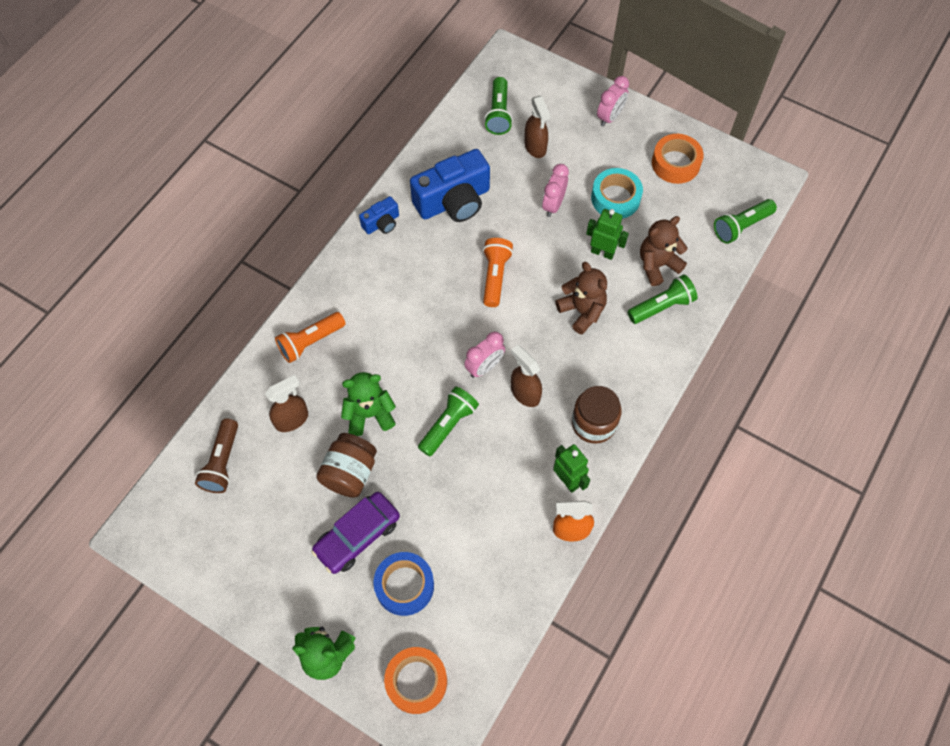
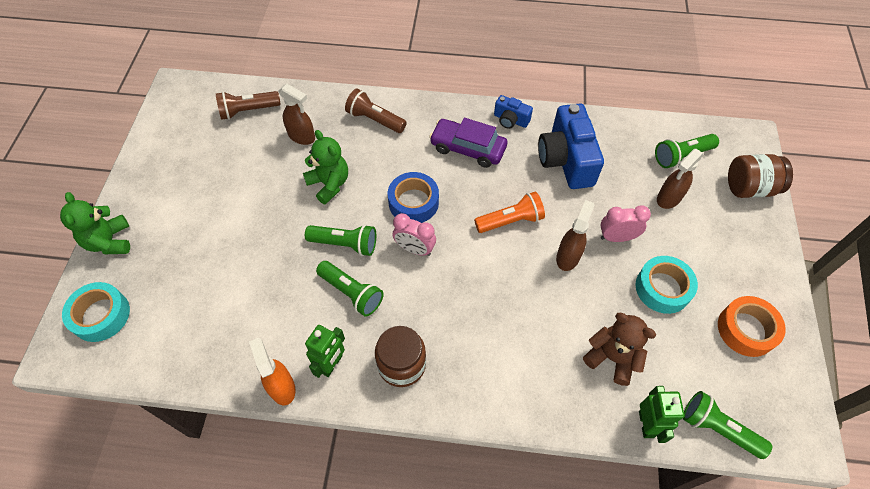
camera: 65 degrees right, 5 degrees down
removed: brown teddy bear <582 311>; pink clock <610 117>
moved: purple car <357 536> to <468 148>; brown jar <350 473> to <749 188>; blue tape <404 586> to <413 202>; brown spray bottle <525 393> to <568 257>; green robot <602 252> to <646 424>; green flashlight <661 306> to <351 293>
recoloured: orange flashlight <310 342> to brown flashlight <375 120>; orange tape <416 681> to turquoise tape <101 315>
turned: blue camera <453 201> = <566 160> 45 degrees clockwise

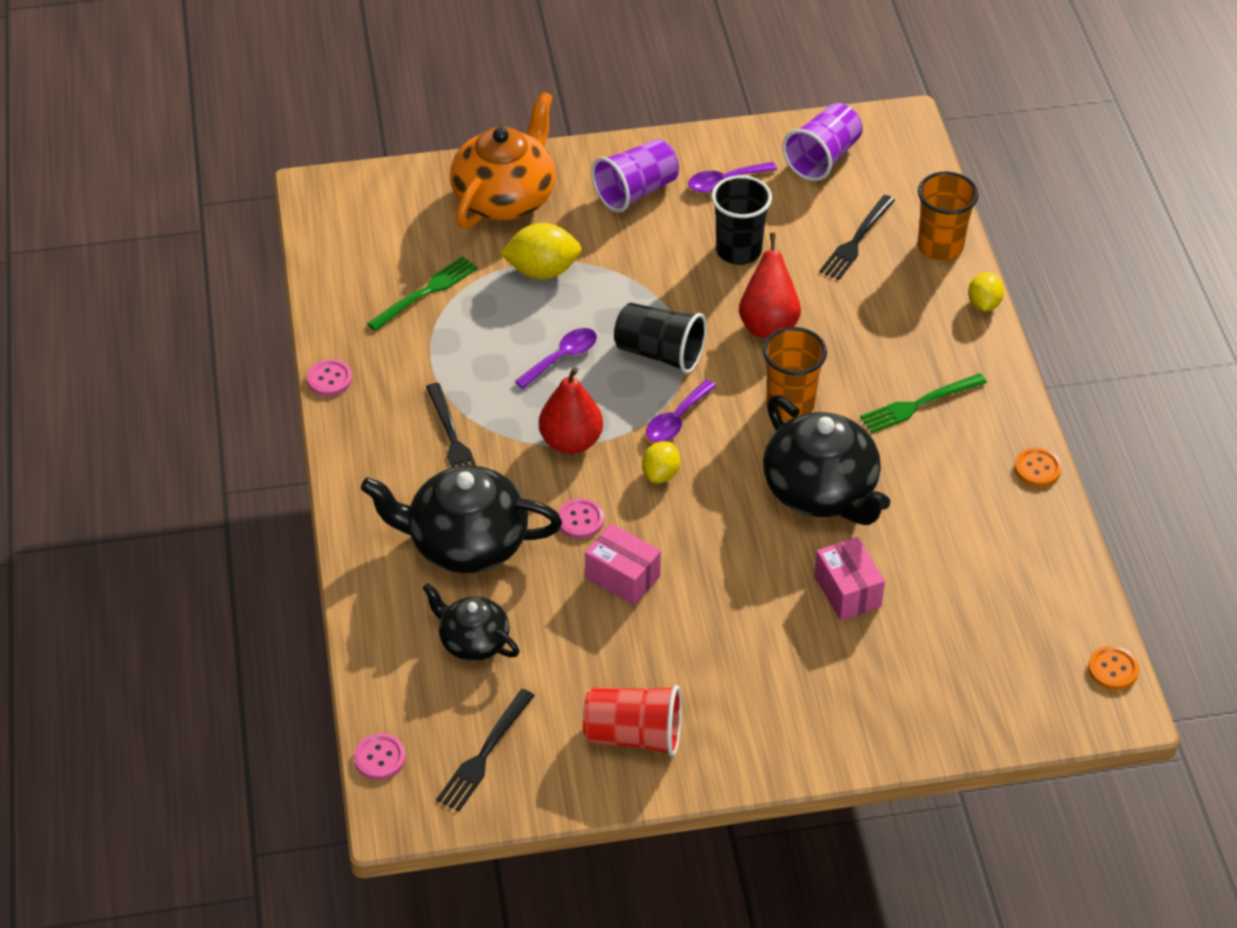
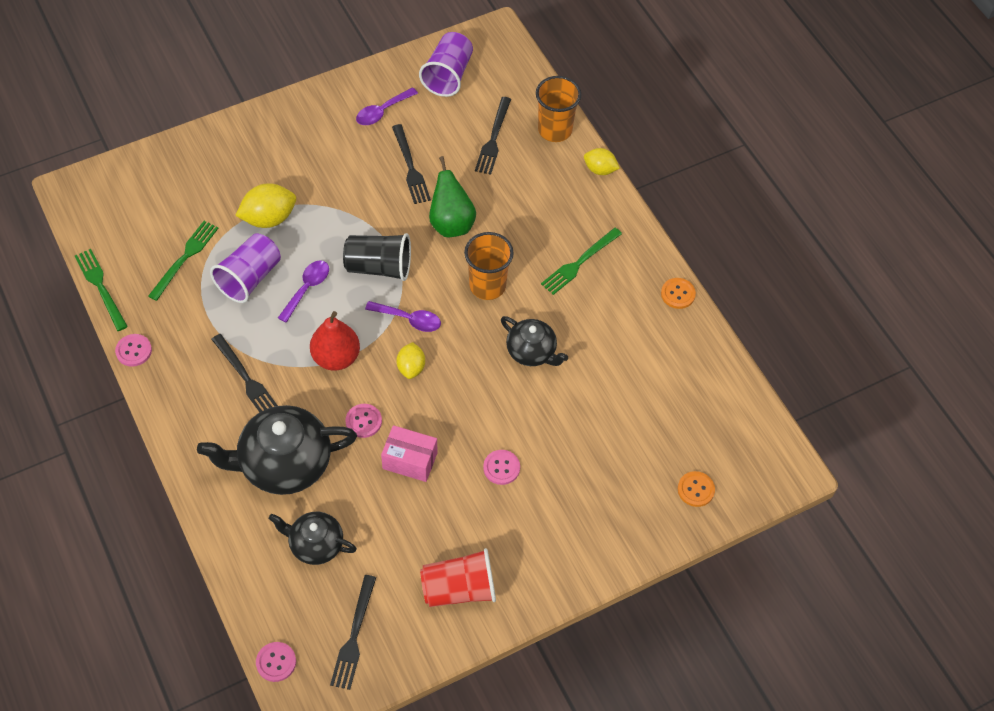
camera: 20 degrees left, 10 degrees up
removed: orange teapot <505 197>; pink box <847 591>
added: green fork <101 287>; pink button <501 468>
moved: purple cup <636 191> to <249 278>; orange button <1113 669> to <696 489>
replaced: black cup <738 250> to black fork <410 167>
recoloured: red pear <768 324> to green pear <451 223>
turned: purple spoon <676 419> = <408 319> 90 degrees counterclockwise; yellow lemon <983 304> = <600 170> 60 degrees counterclockwise
resized: black teapot <821 491> = <532 351> x0.57

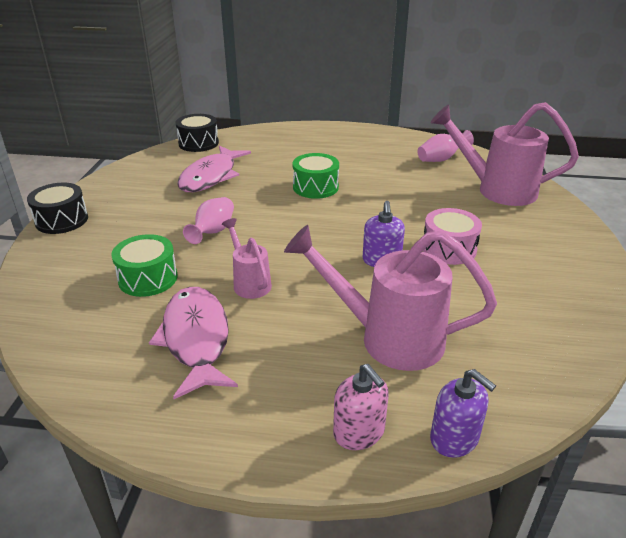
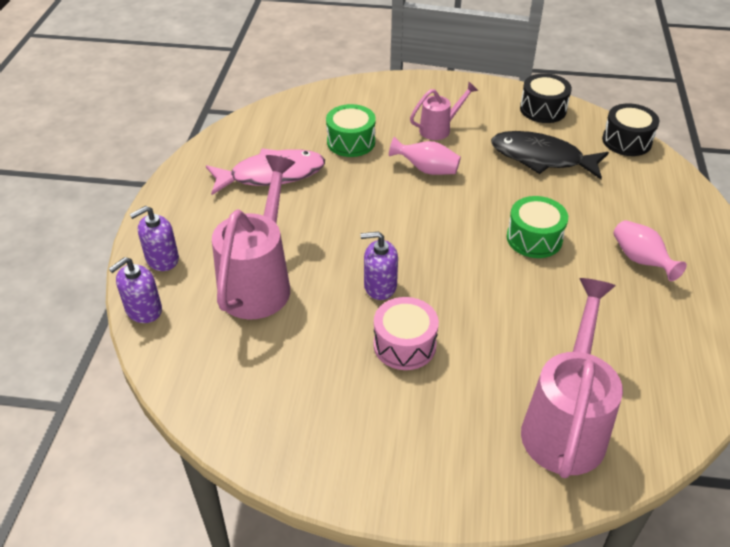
camera: 90 degrees right, 10 degrees up
moved: black drum <62 220> to <543 109>; pink watering can <249 282> to <440 129>; pink vase <441 159> to <640 260>
recoloured: pink fish <211 176> to black fish <542 158>; pink soap dispenser <359 432> to purple soap dispenser <162 259>

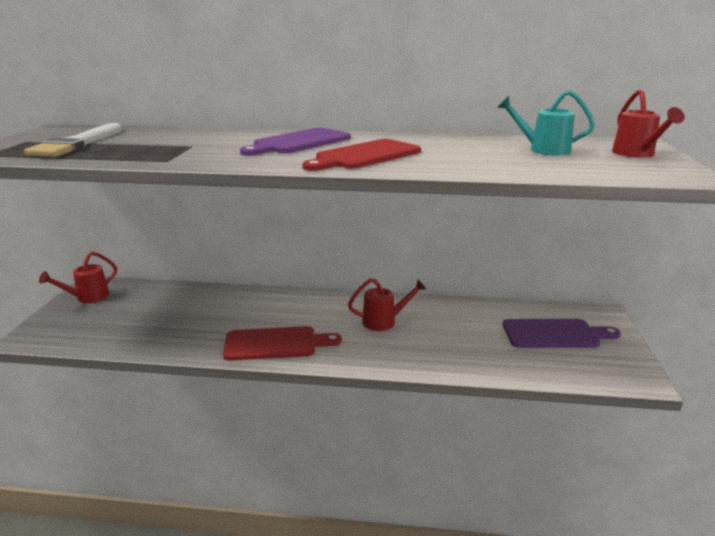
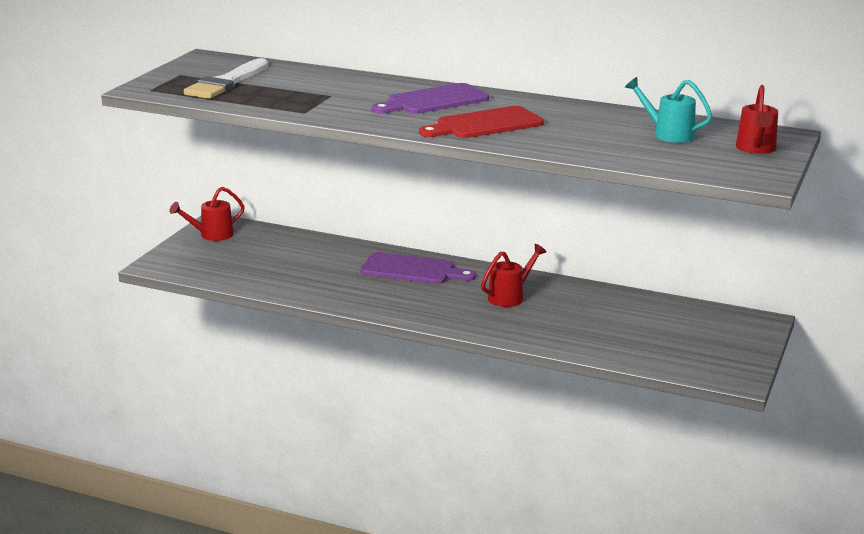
camera: 15 degrees right, 0 degrees up
removed: red cutting board <275 344>
moved: purple cutting board <554 334> to <412 270>
turned: red watering can <384 321> = <509 297> 45 degrees counterclockwise

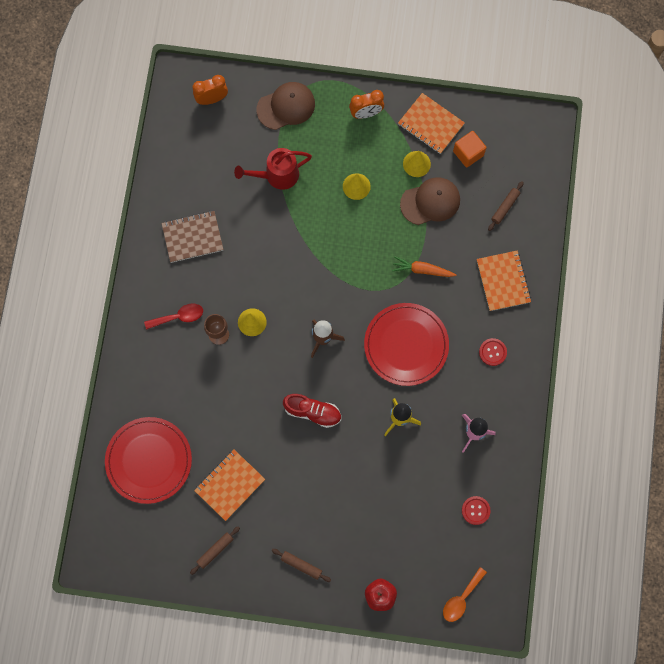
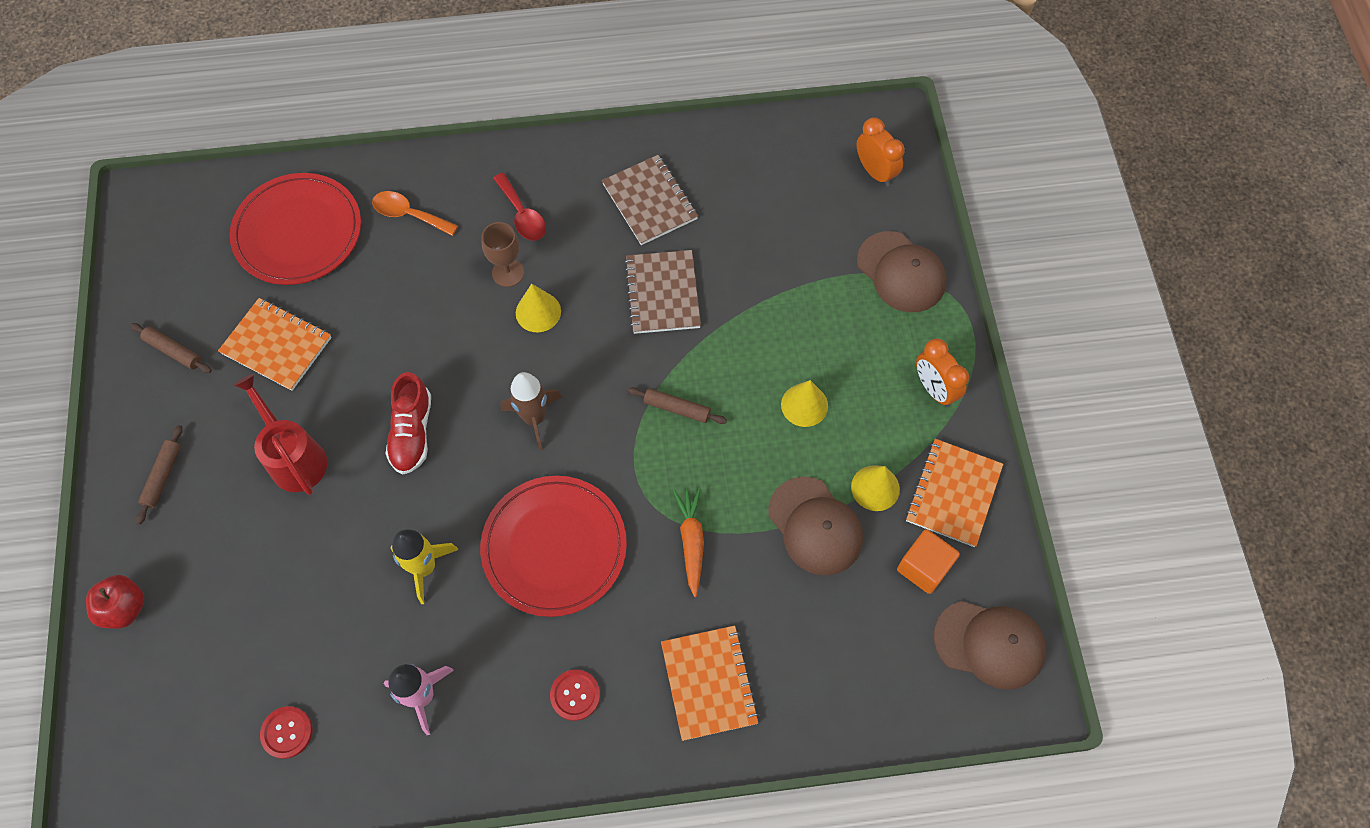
camera: 75 degrees right, 10 degrees down
added: brown notebook <662 293>; brown cap <989 644>
moved: red watering can <276 175> to <294 457>; orange spoon <461 598> to <409 214>; brown rolling pin <505 207> to <676 408>
turned: orange notebook <503 281> = <709 683> 75 degrees counterclockwise

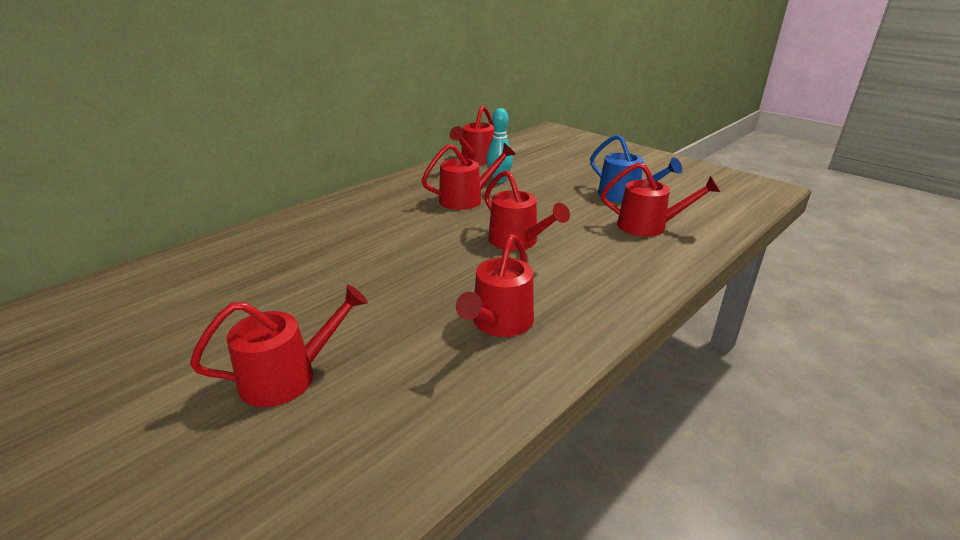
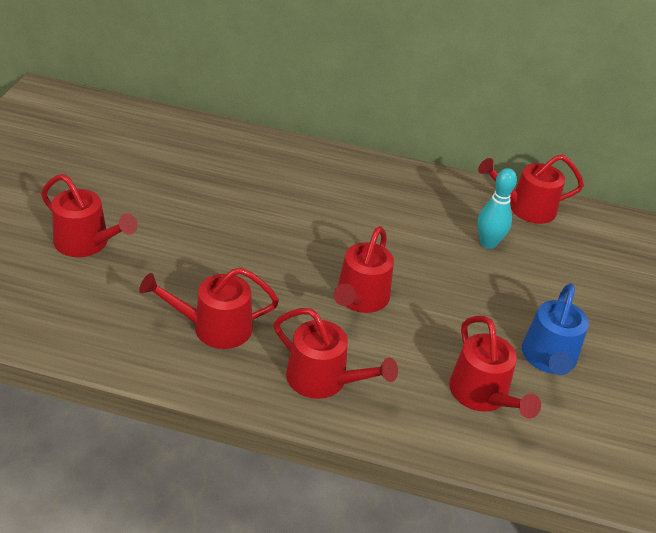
camera: 55 degrees right, 10 degrees up
moved: red watering can <466 199> to <323 380>

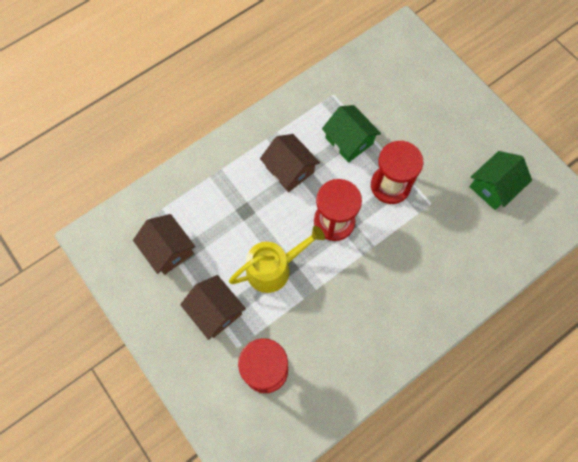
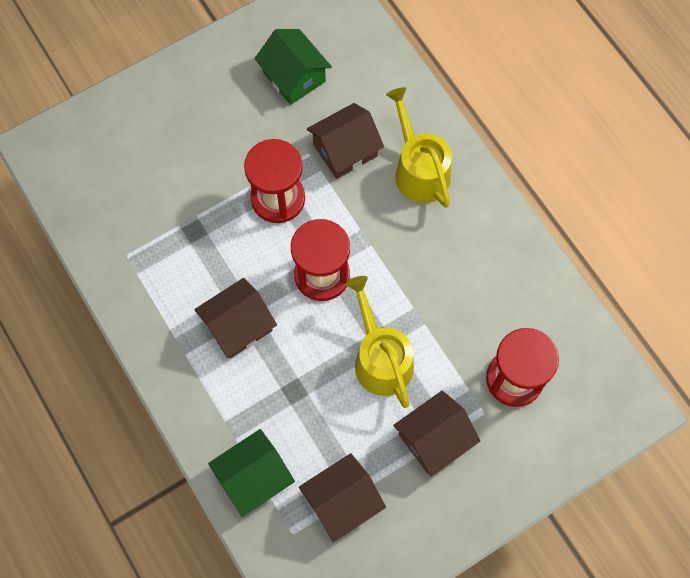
camera: 85 degrees left, 0 degrees up
added: brown house <345 150>; yellow watering can <419 170>
moved: green house <349 141> to <254 477>

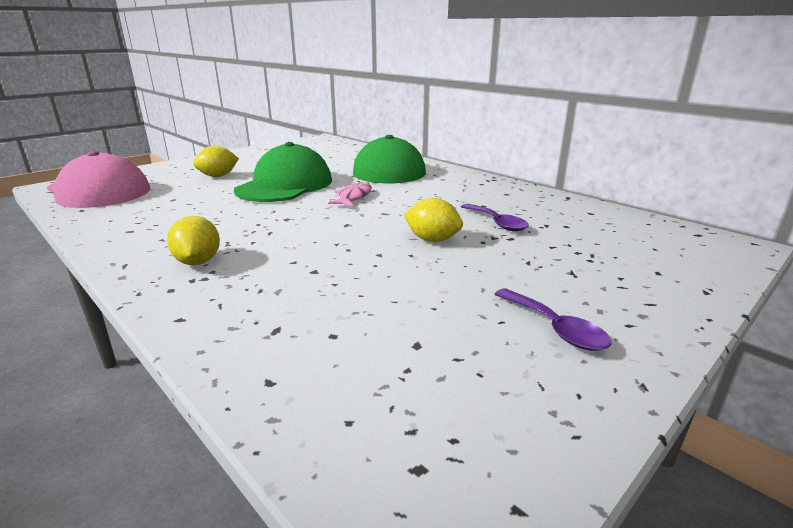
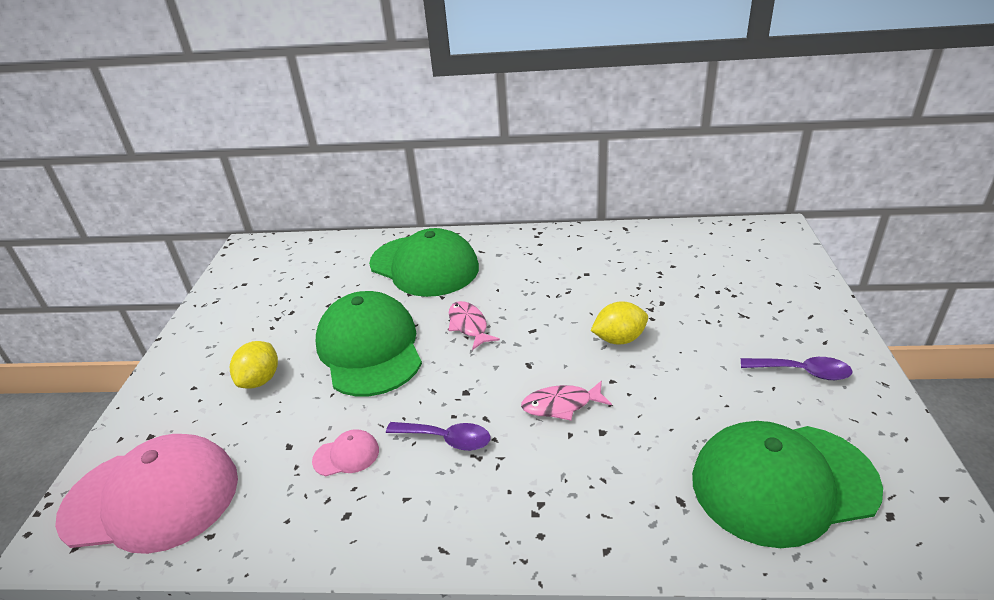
camera: 40 degrees left, 10 degrees up
removed: yellow lemon <198 262>
added: pink cap <346 455>; pink fish <561 405>; green cap <782 483>
moved: purple spoon <497 223> to <446 439>

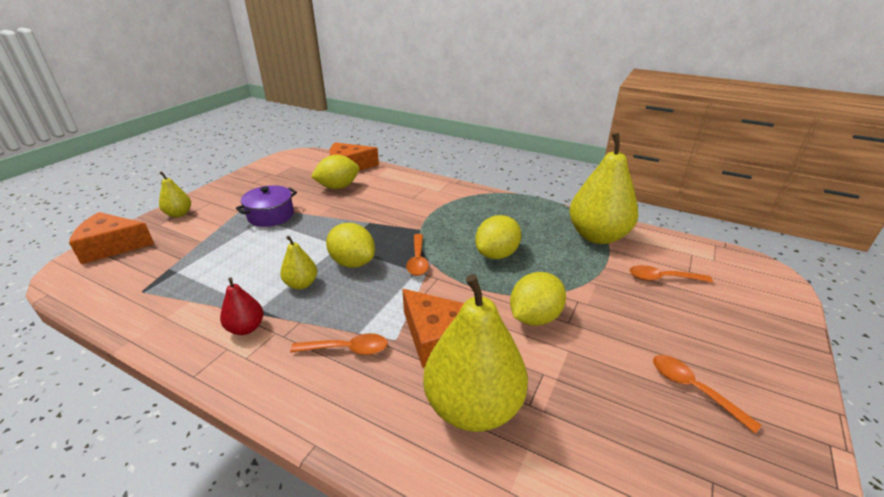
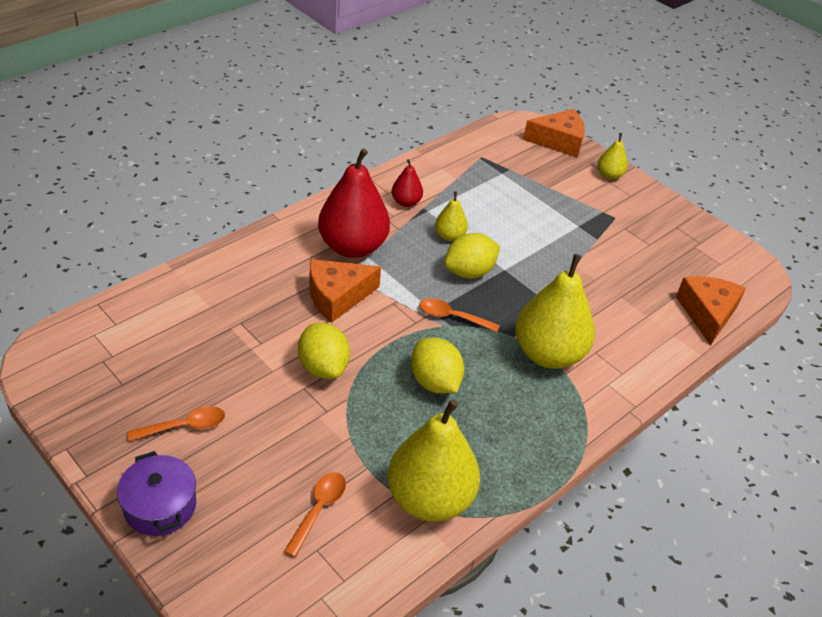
camera: 105 degrees right, 10 degrees up
removed: yellow lemon <338 187>
moved: purple pot <271 216> to <160 506>; yellow pear <473 407> to <548 354>
replaced: orange spoon <347 349> to red pear <352 247>
turned: orange cheese <112 246> = <558 141> 75 degrees clockwise

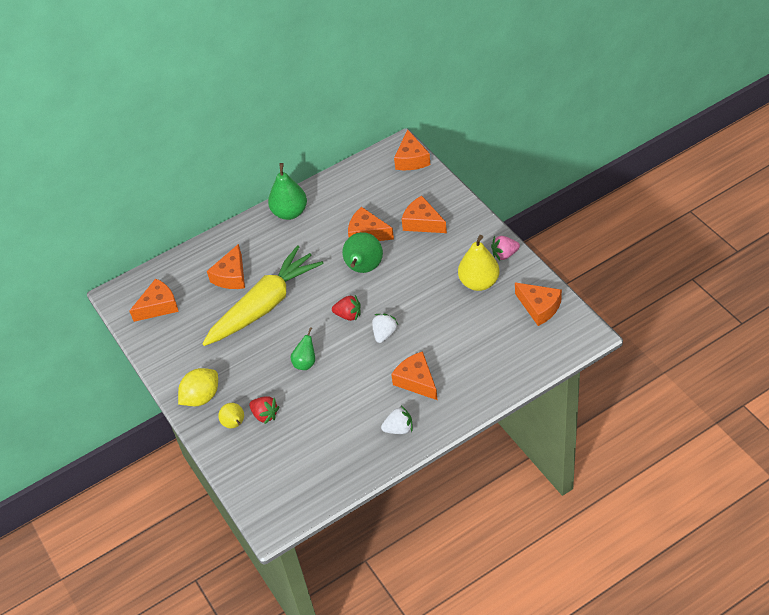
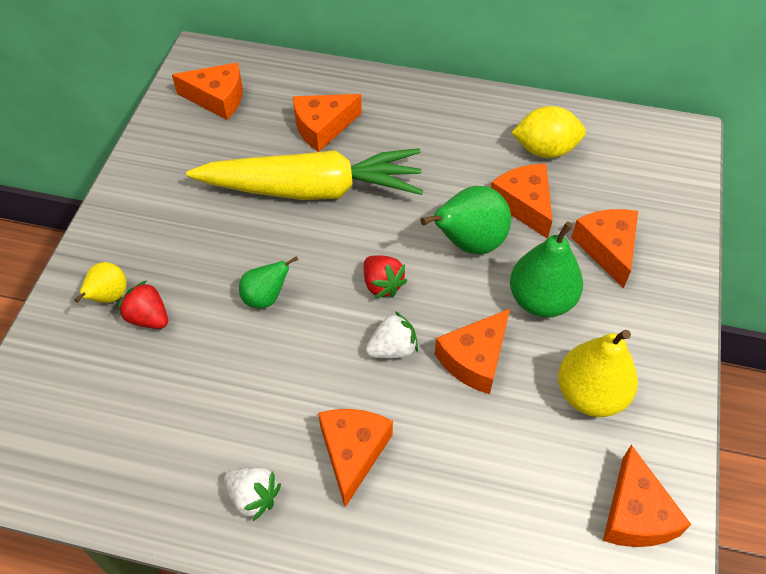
camera: 40 degrees right, 5 degrees up
removed: pink strawberry <504 254>
moved: yellow lemon <201 397> to <545 150>; green pear <290 212> to <541 300>; orange cheese <411 159> to <475 359>
turned: red strawberry <265 415> = <148 318> 135 degrees clockwise

